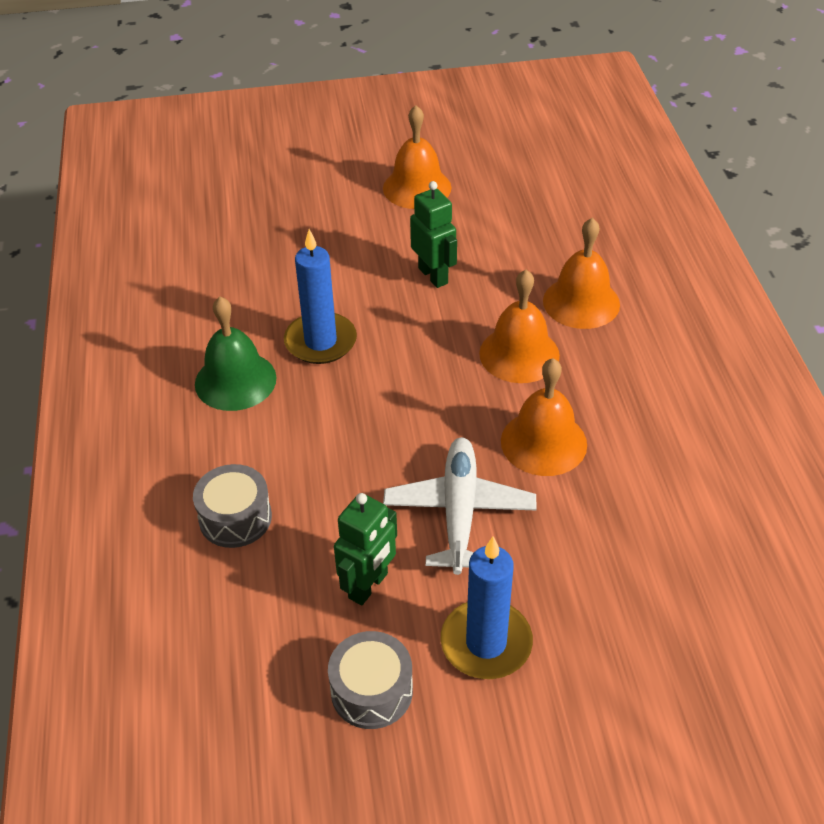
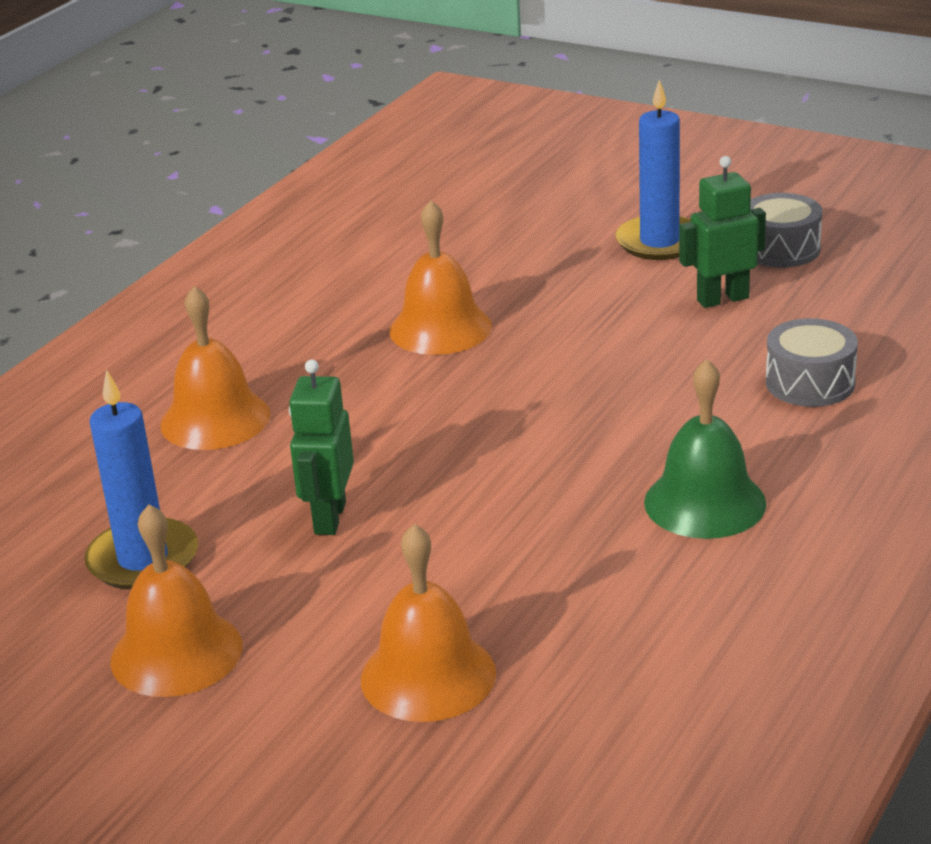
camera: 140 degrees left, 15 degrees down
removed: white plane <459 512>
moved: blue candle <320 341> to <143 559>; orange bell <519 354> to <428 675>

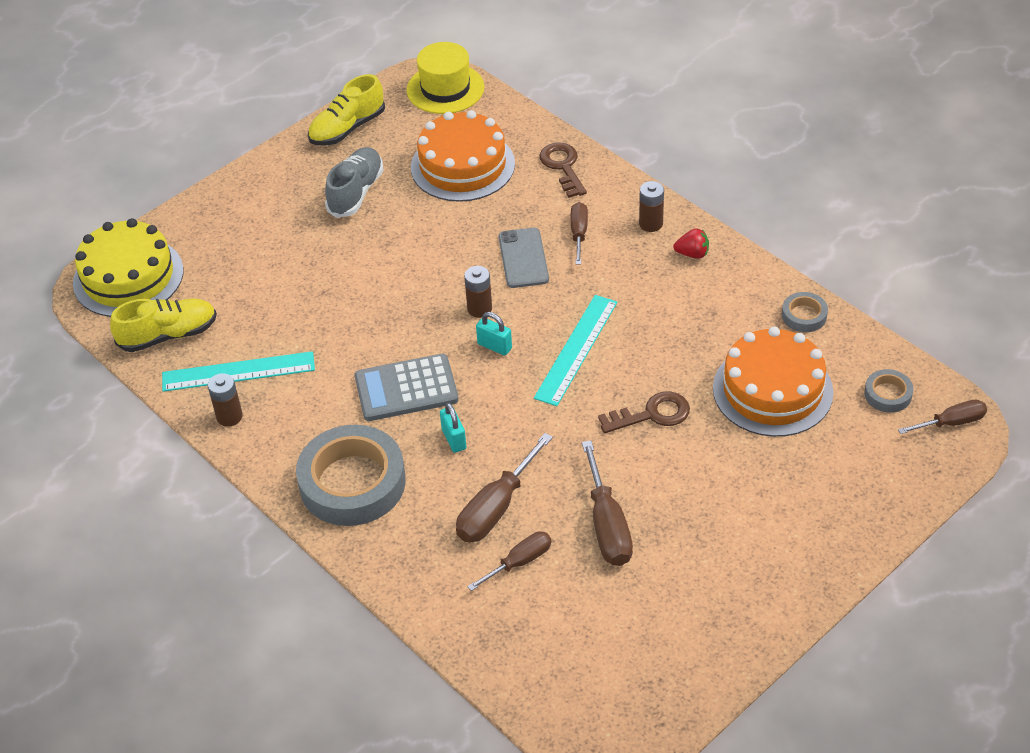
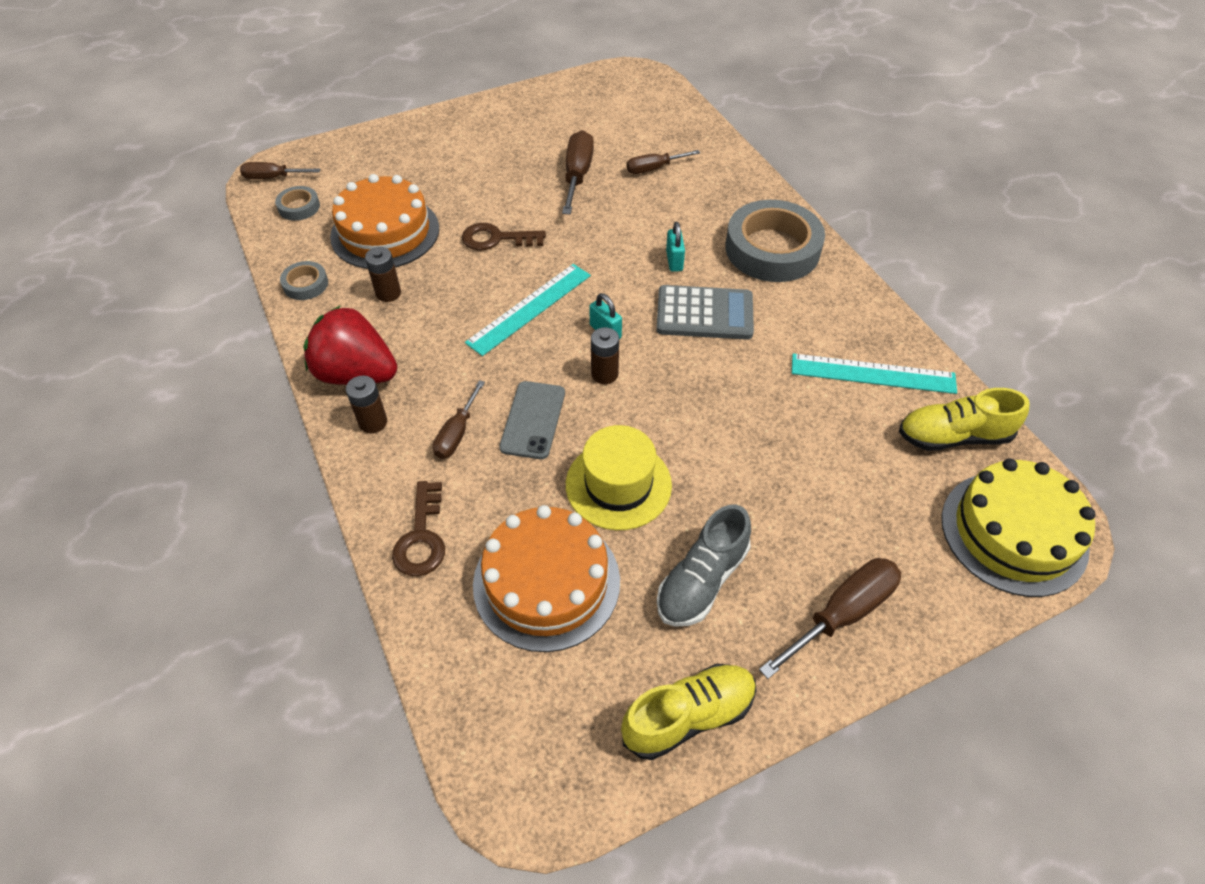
camera: 165 degrees left, 5 degrees up
moved: brown battery <229 417> to <388 293>; yellow hat <445 89> to <618 485>; brown screwdriver <496 508> to <842 614>
resized: red strawberry <692 254> = <356 374> x2.26

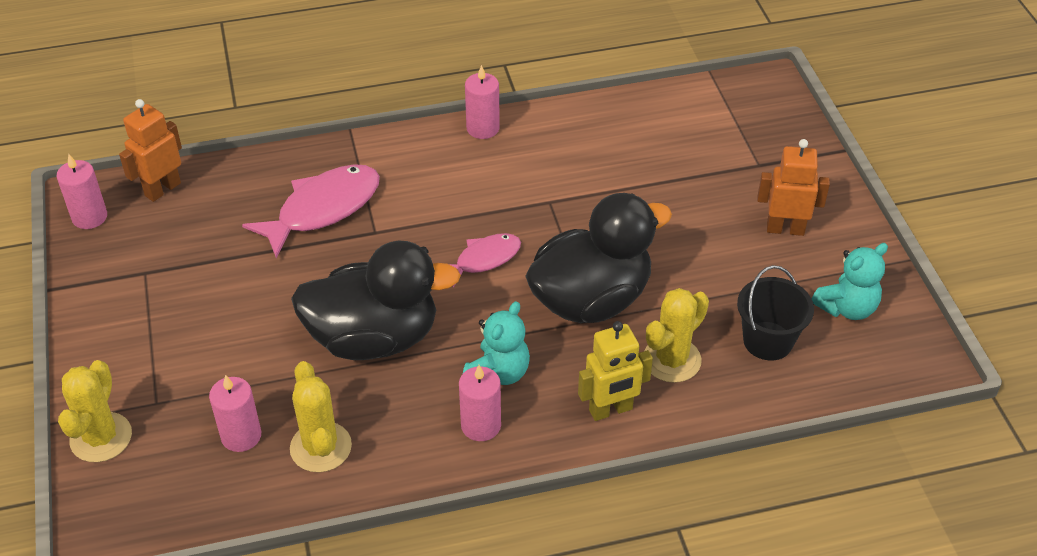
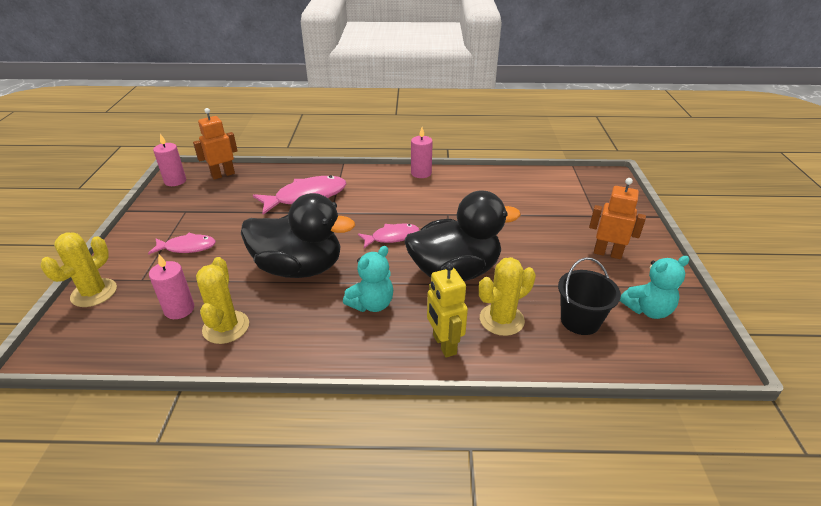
camera: 15 degrees right, 10 degrees down
removed: pink candle <481 425>
added: pink fish <187 247>
turned: yellow robot <611 410> = <444 345> 75 degrees clockwise

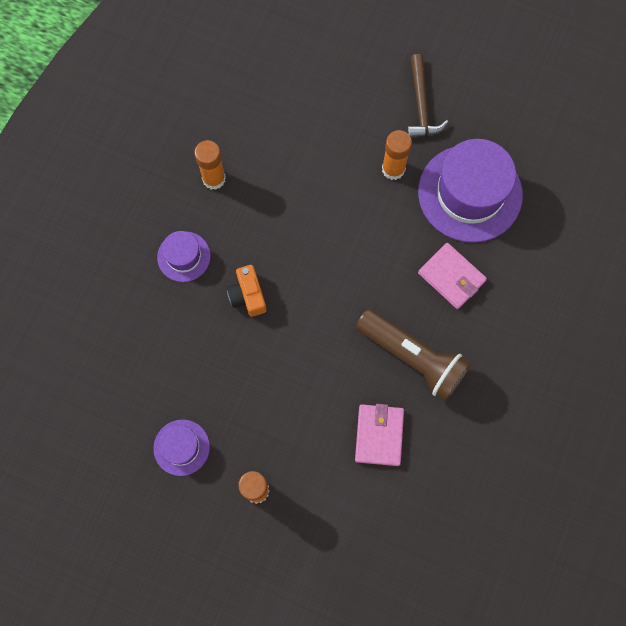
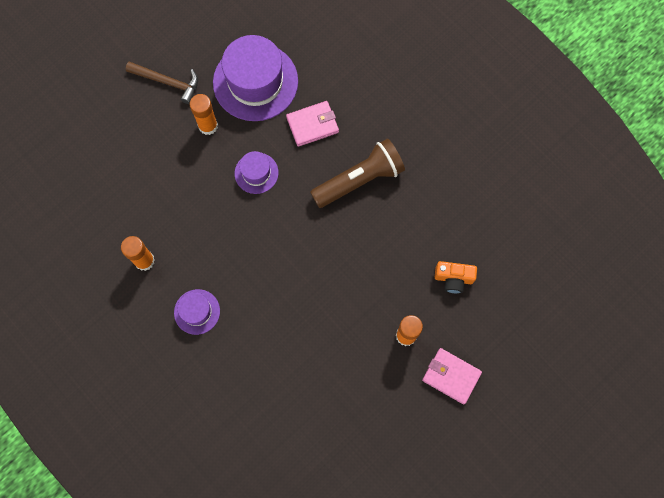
camera: 65 degrees left, 0 degrees up
moved: purple hat <181 447> to <256 173>; orange camera <248 295> to <453 278>; pink wallet <379 435> to <451 376>

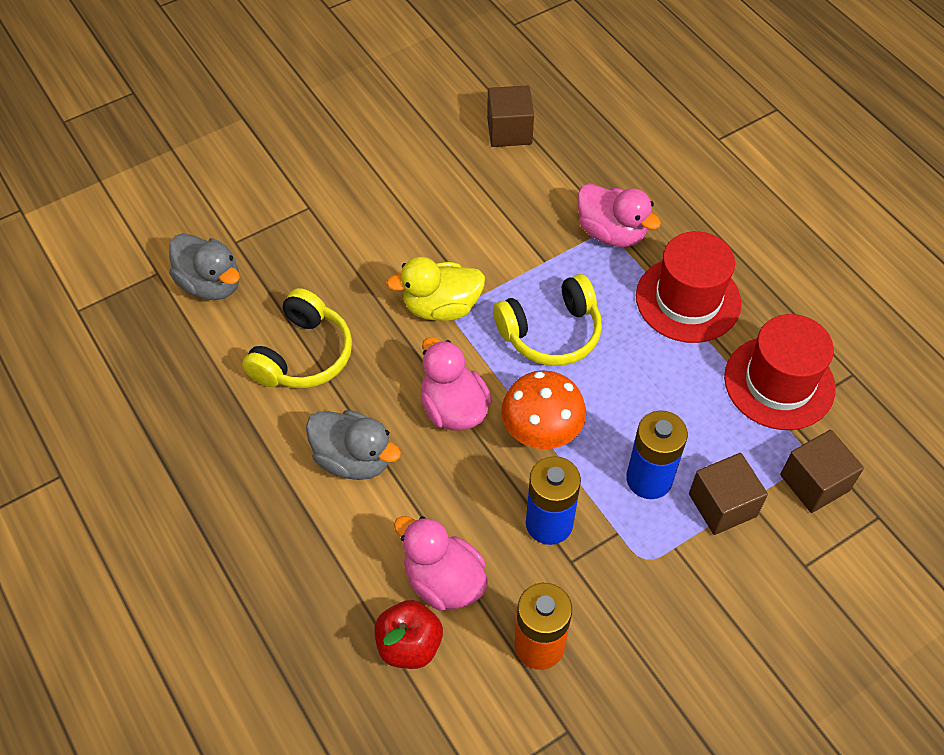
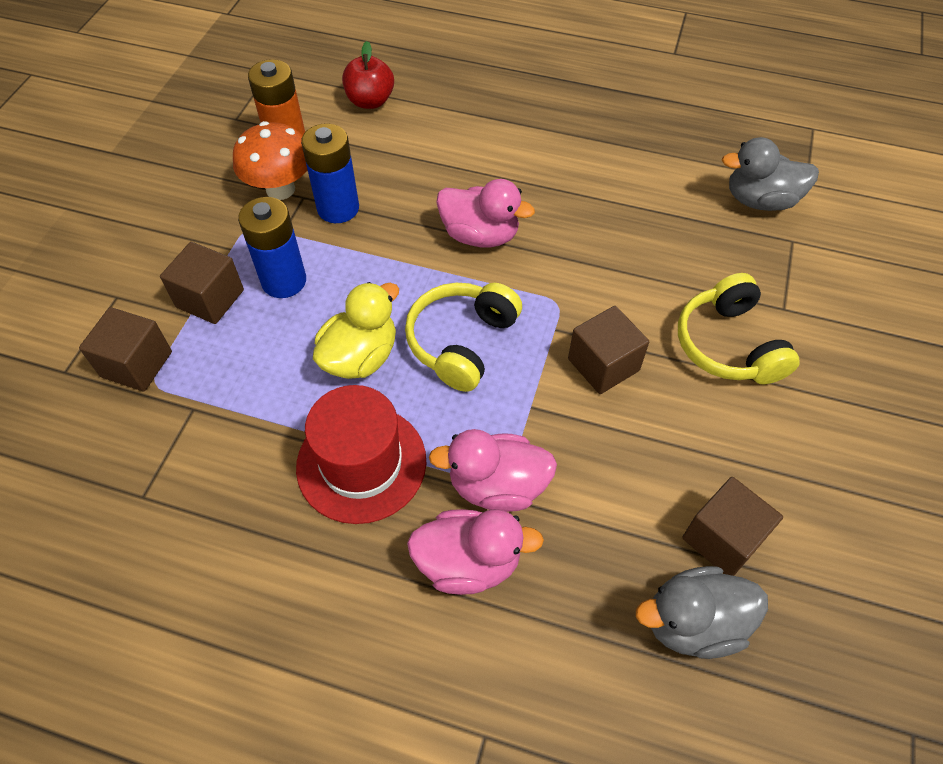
camera: 140 degrees right, 0 degrees up
removed: red hat <779 383>
added: brown cube <603 365>
moved: yellow headphones <303 355> to <728 345>; grey duck <353 459> to <693 623>; yellow duck <441 307> to <360 357>; pink duck <443 580> to <468 562>; orange mushroom <541 433> to <280 189>

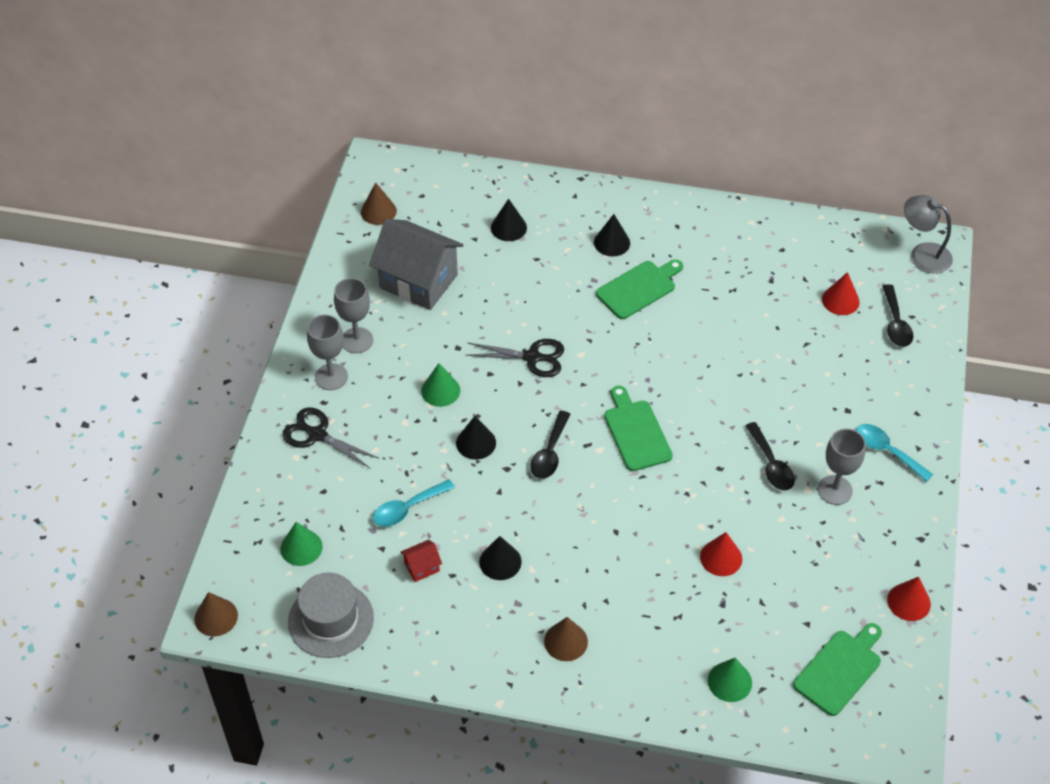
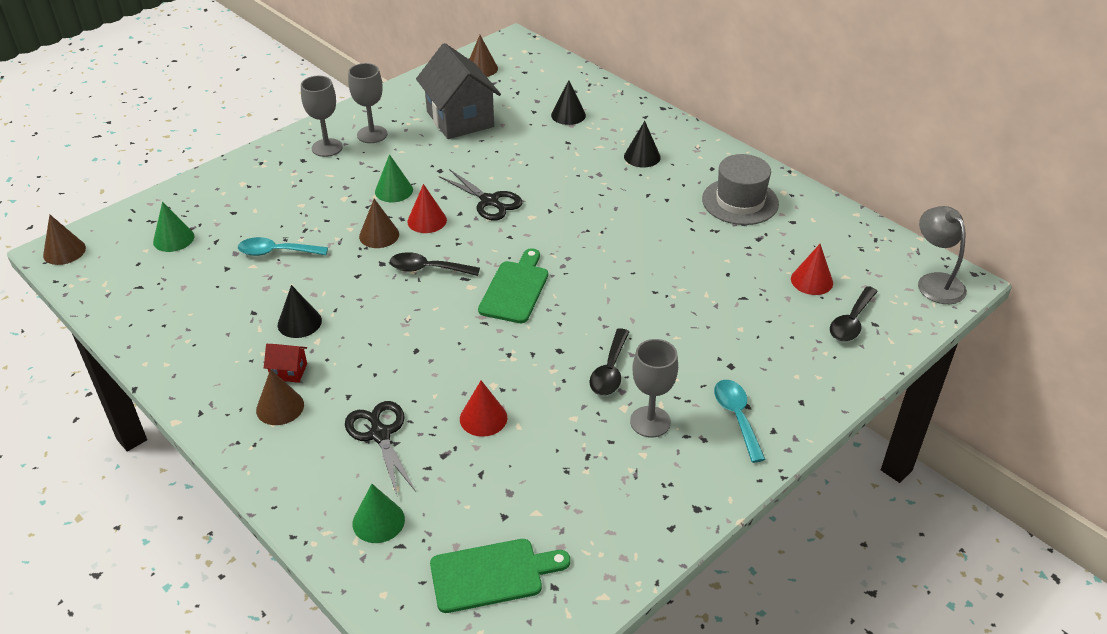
camera: 35 degrees right, 10 degrees down
removed: green cutting board <638 288>
moved: black scissors <317 435> to <380 434>; grey hat <331 620> to <740 201>; red house <422 567> to <289 371>; red cone <909 602> to <427 220>
recoloured: black cone <476 443> to brown cone <379 235>
turned: black spoon <550 452> = <428 269> 45 degrees clockwise

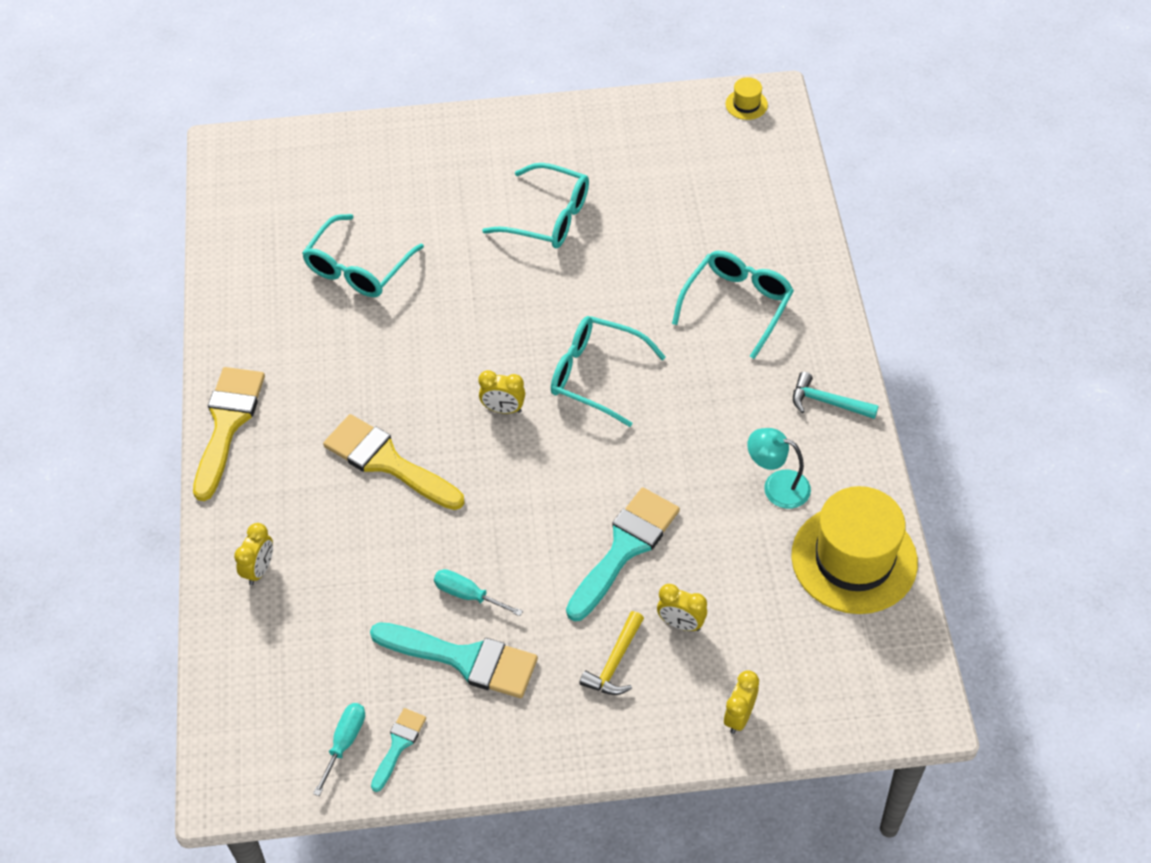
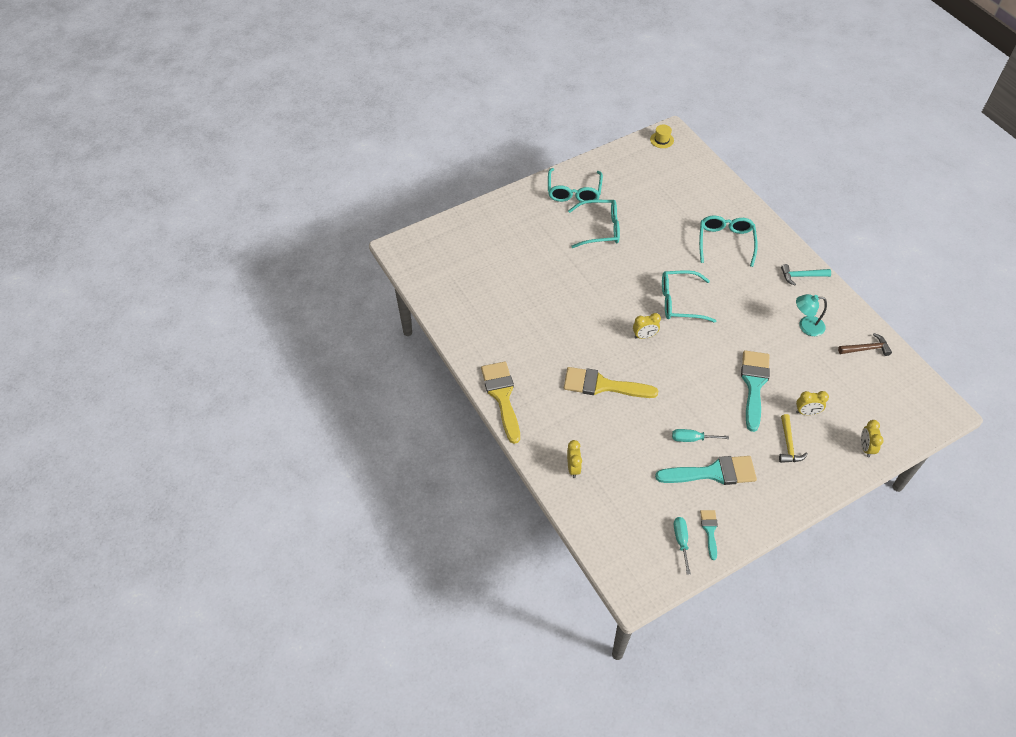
camera: 25 degrees left, 0 degrees up
moved: turquoise glasses <358 268> to <574 192>
replaced: yellow hat <854 559> to brown hammer <866 349>

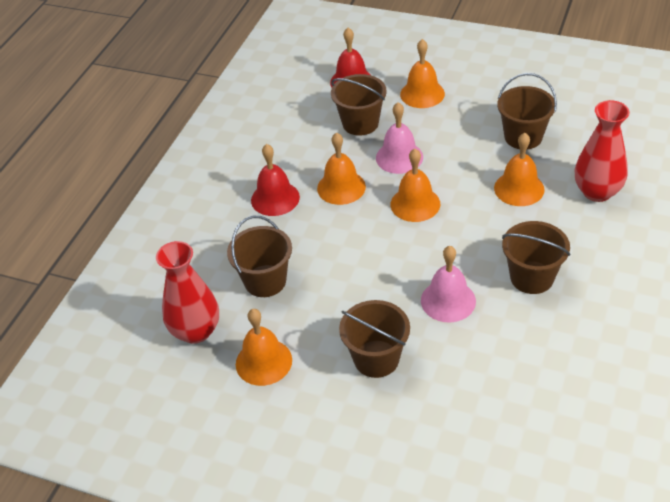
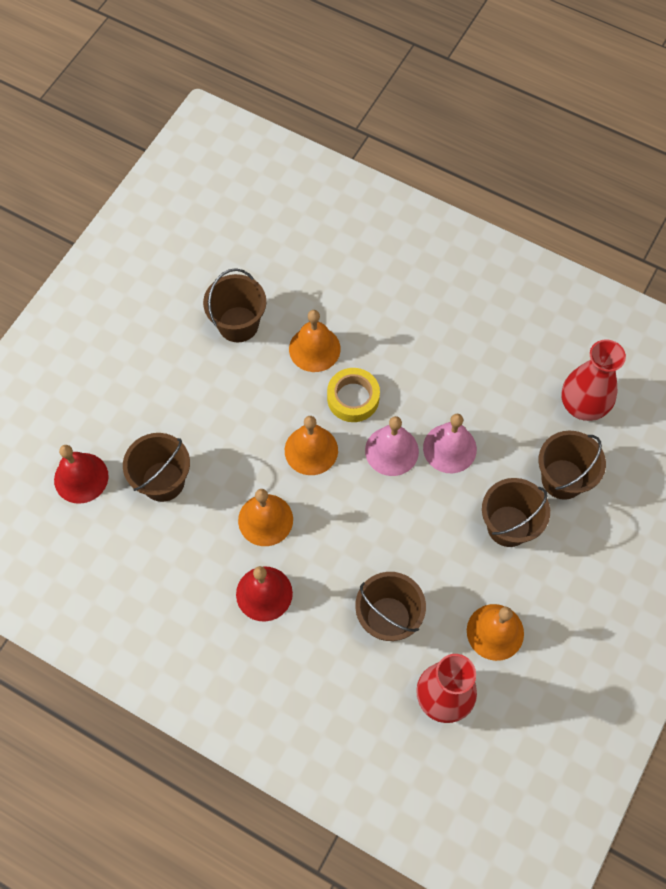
camera: 85 degrees left, 20 degrees up
removed: orange bell <422 94>
added: yellow tape <353 398>
moved: pink bell <399 157> to <391 451>; brown bucket <531 277> to <562 479>; red vase <597 192> to <583 405>

